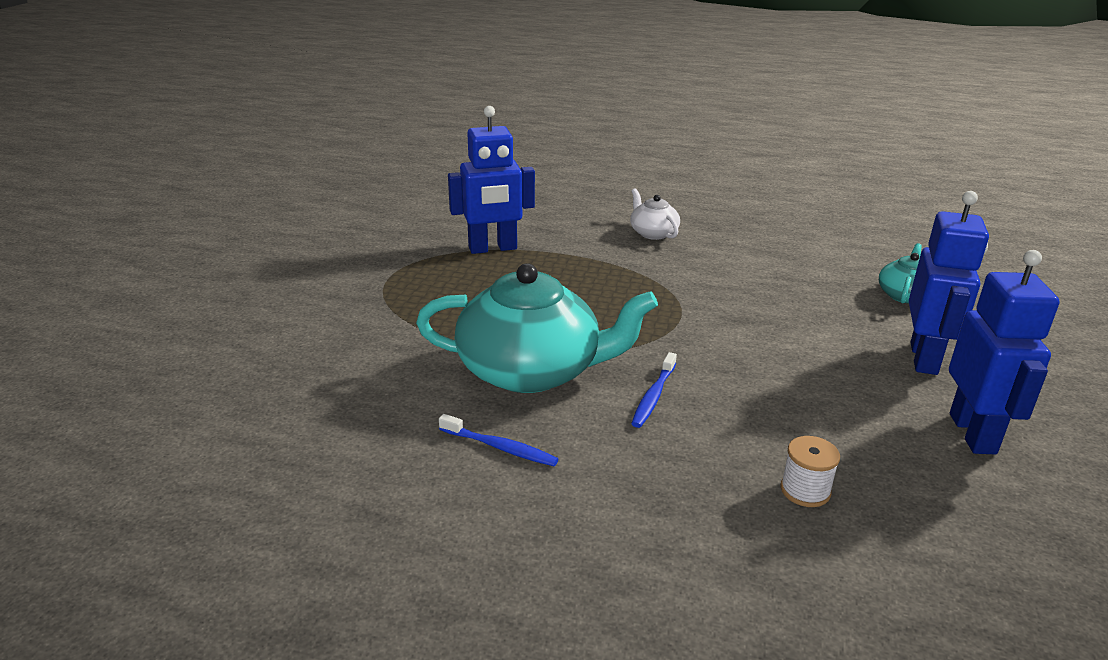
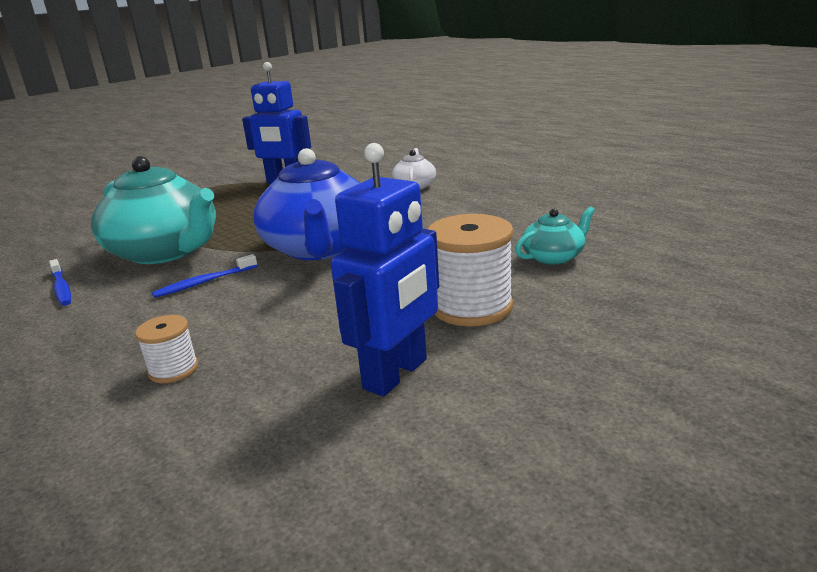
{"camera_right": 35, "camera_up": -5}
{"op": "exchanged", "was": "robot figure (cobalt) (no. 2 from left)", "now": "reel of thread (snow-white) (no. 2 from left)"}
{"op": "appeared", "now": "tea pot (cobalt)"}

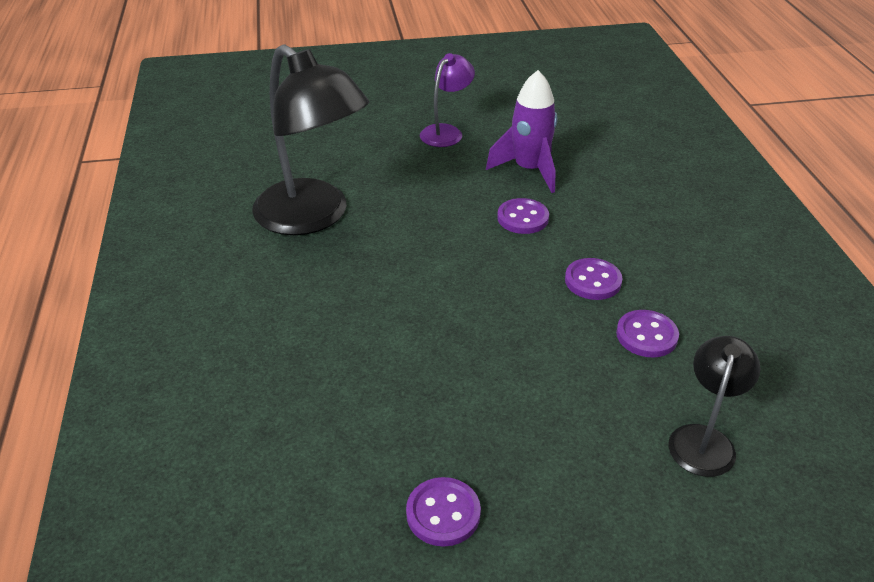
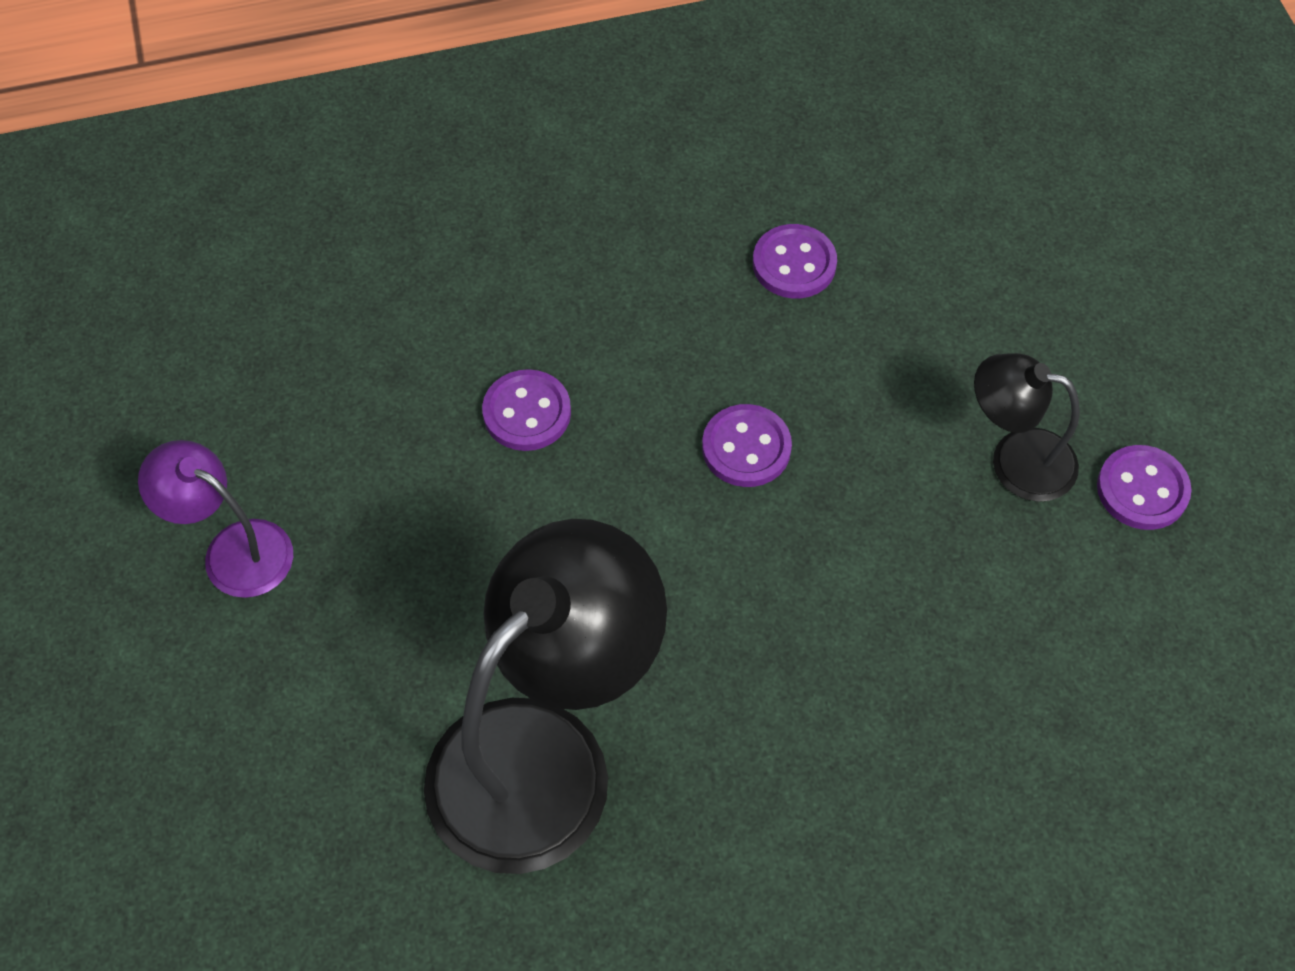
{"camera_right": -95, "camera_up": 20}
{"op": "missing", "was": "rocket (purple)"}
{"op": "relocated", "was": "button (purple) (no. 3 from left in the first image)", "now": "button (purple) (no. 2 from left)"}
{"op": "relocated", "was": "reading lamp (jet-black) (no. 2 from left)"}

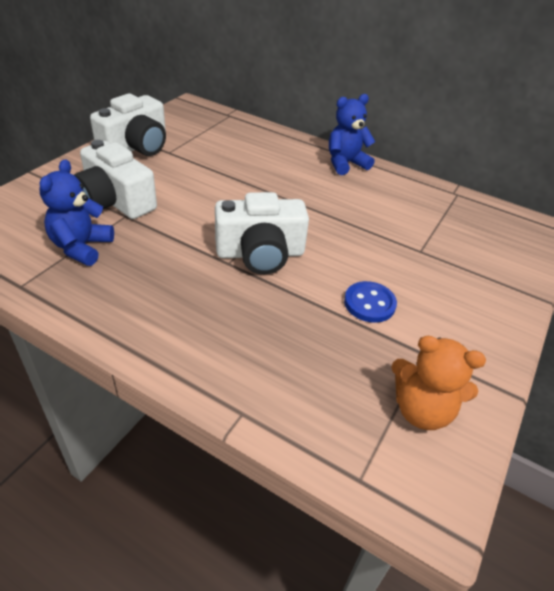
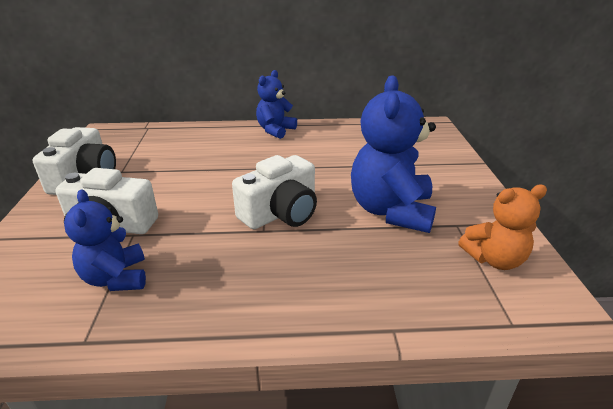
{"camera_right": -30, "camera_up": -10}
{"op": "exchanged", "was": "button (cobalt)", "now": "teddy bear (cobalt) (no. 3 from left)"}

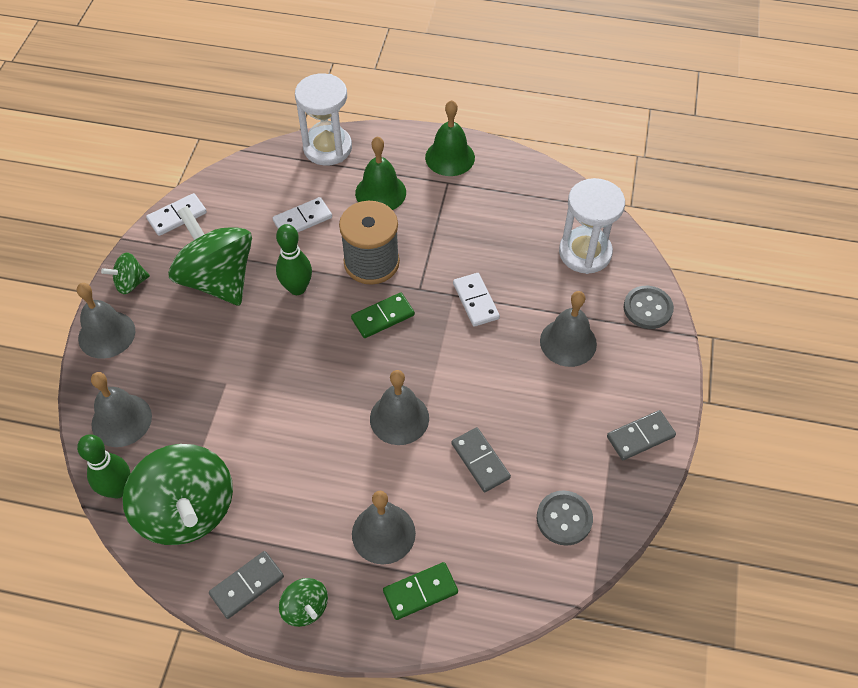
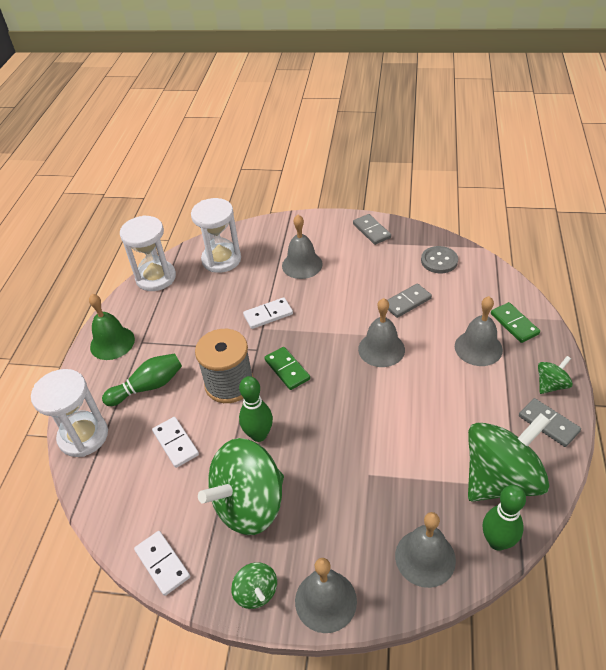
{"camera_right": -90, "camera_up": -10}
{"op": "exchanged", "was": "bell (green) (no. 1 from left)", "now": "skittle (green) (no. 1 from left)"}
{"op": "missing", "was": "button (gray) (no. 2 from left)"}
{"op": "appeared", "now": "hourglass (snow-white) (no. 2 from left)"}

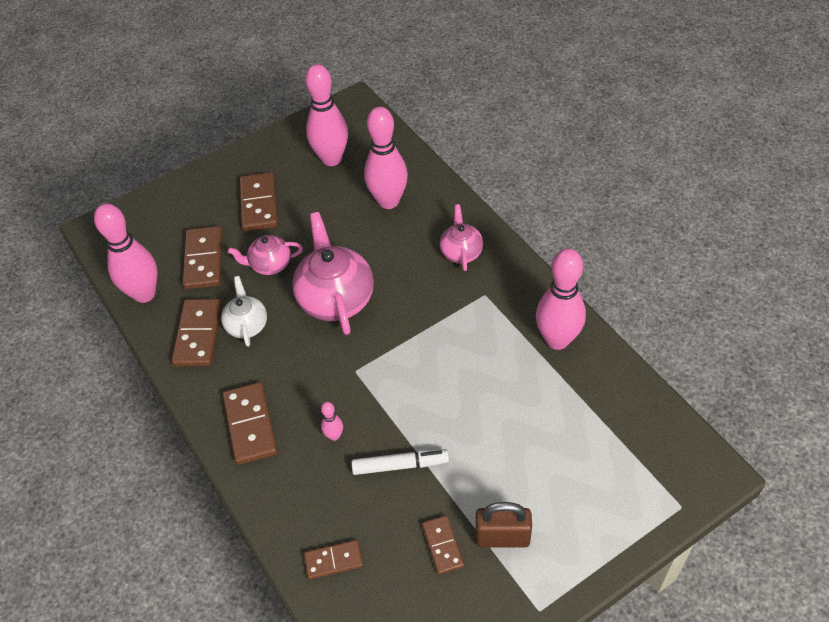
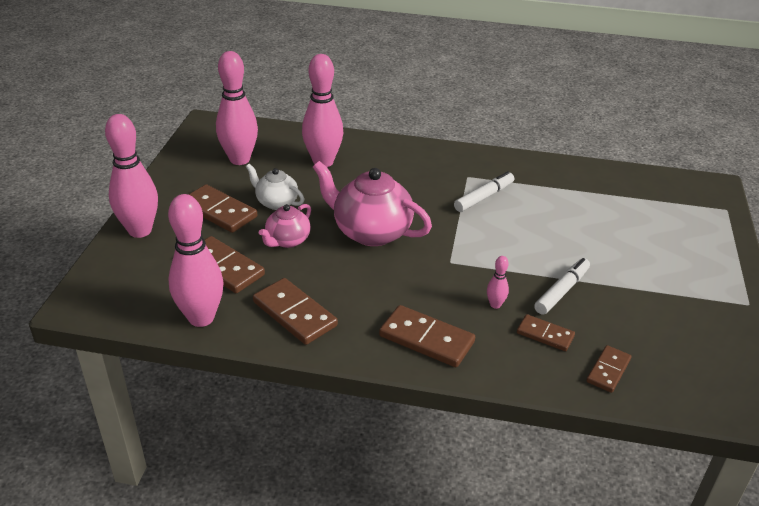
{"camera_right": -50, "camera_up": -15}
{"op": "missing", "was": "tea pot (pink) (no. 3 from left)"}
{"op": "relocated", "was": "skittle (pink) (no. 5 from left in the first image)", "now": "skittle (pink) (no. 1 from left)"}
{"op": "relocated", "was": "tea pot (snow-white)"}
{"op": "missing", "was": "small lock (russet)"}
{"op": "relocated", "was": "domino (russet) (no. 6 from left in the first image)", "now": "domino (russet) (no. 5 from left)"}
{"op": "appeared", "now": "marker pen (snow-white) (no. 1 from left)"}

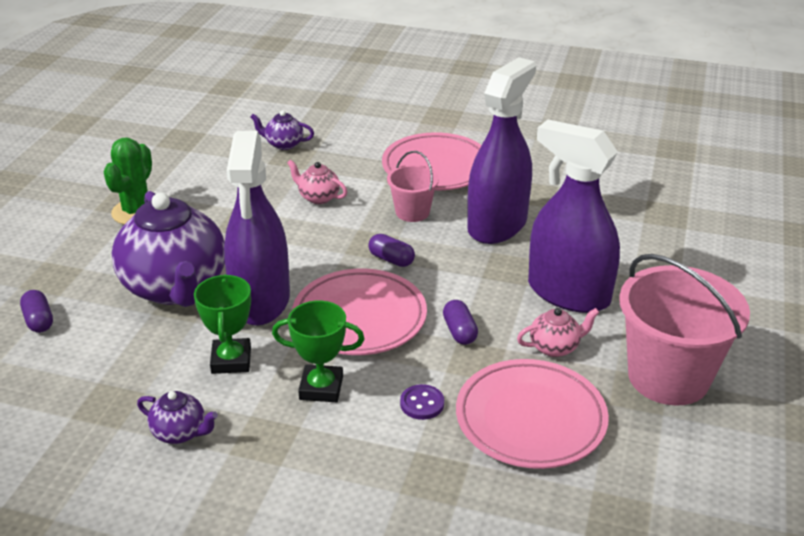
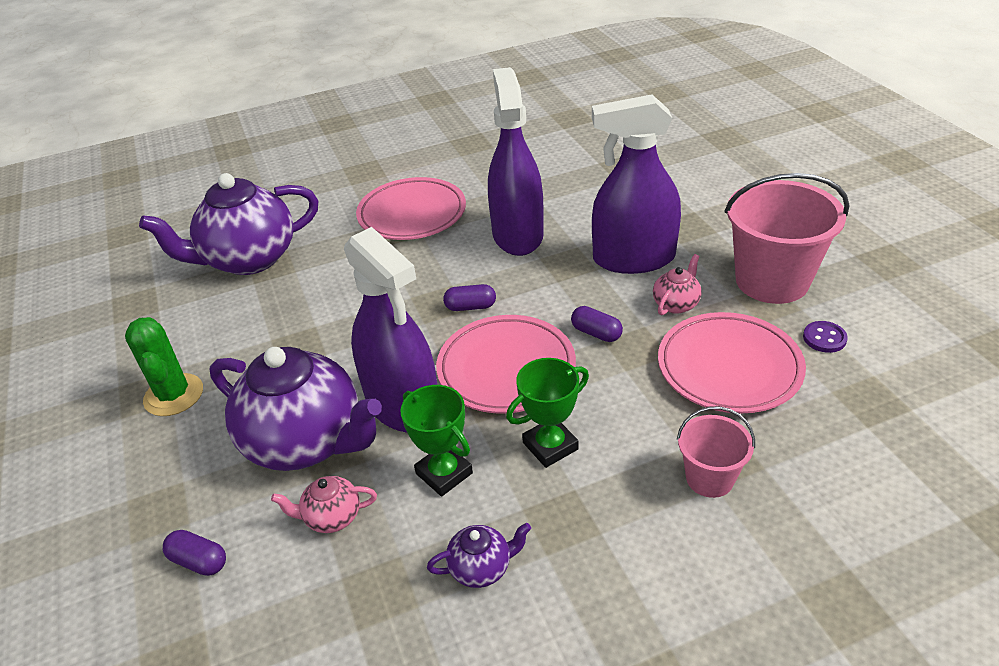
{"camera_right": -35, "camera_up": 5}
{"op": "size", "was": "tea pot (purple) (no. 3 from left in the first image)", "ratio": 2.34}
{"op": "relocated", "was": "pail (pink) (no. 1 from left)"}
{"op": "relocated", "was": "tea pot (pink) (no. 1 from left)"}
{"op": "relocated", "was": "button (purple)"}

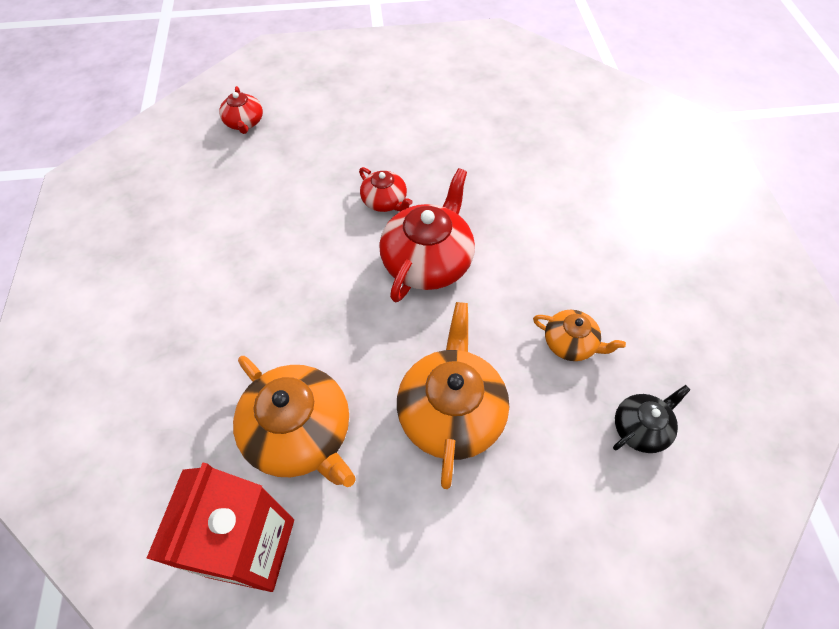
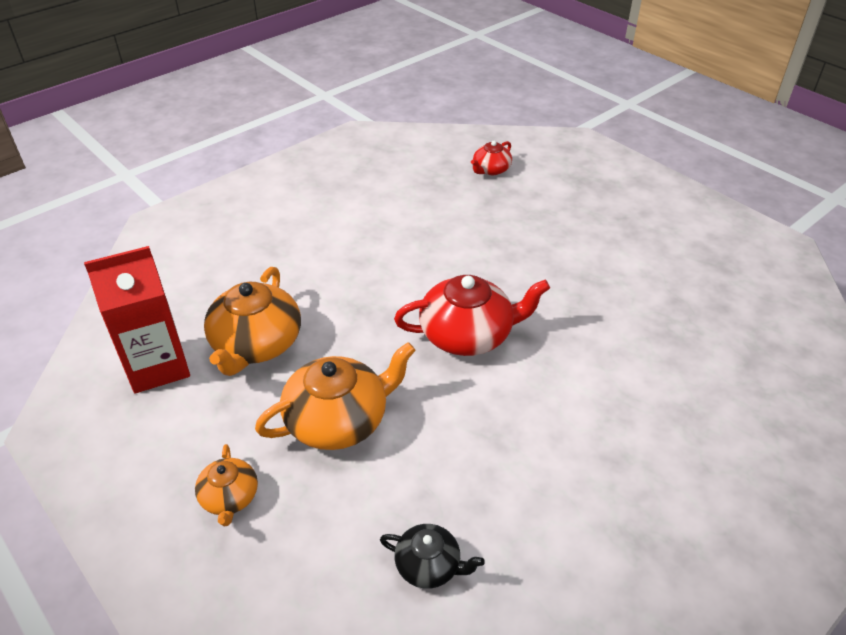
{"camera_right": 55, "camera_up": -15}
{"op": "missing", "was": "tea pot (crimson) (no. 2 from left)"}
{"op": "relocated", "was": "tea pot (bright orange) (no. 3 from left in the first image)", "now": "tea pot (bright orange) (no. 1 from left)"}

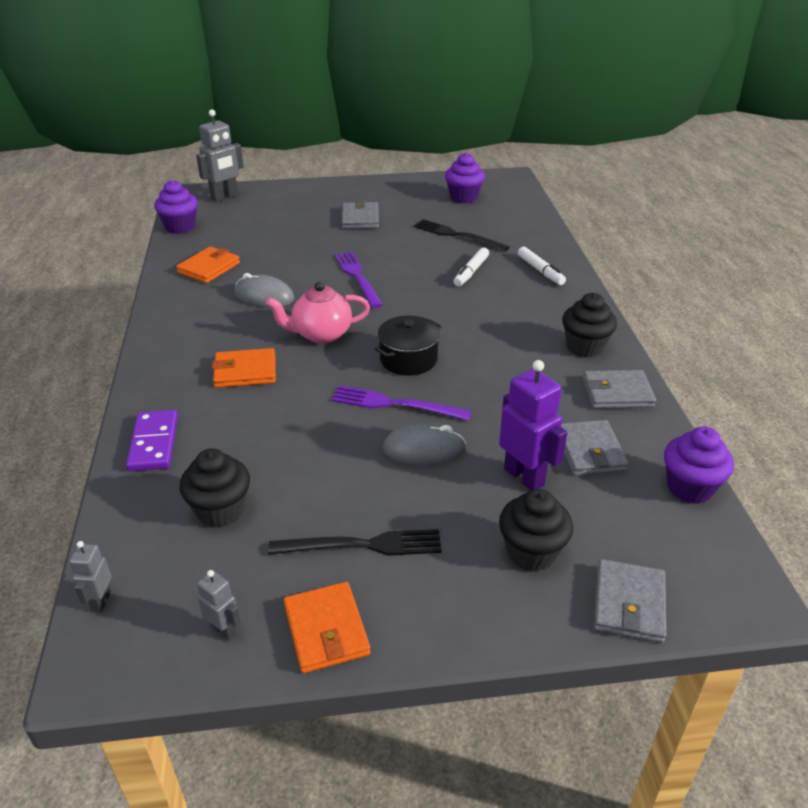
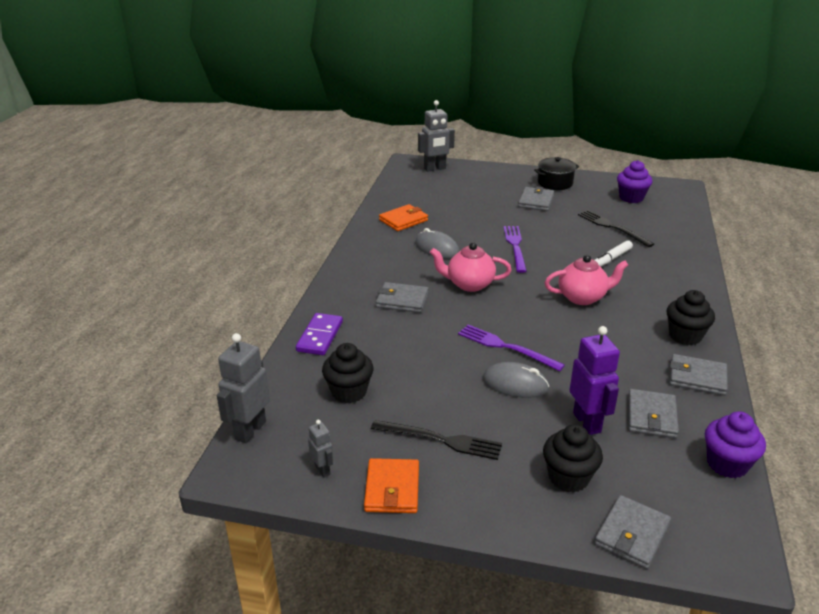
{"camera_right": 20, "camera_up": -5}
{"op": "missing", "was": "cupcake (purple) (no. 1 from left)"}
{"op": "missing", "was": "marker pen (snow-white) (no. 2 from left)"}
{"op": "relocated", "was": "stockpot (jet-black)"}
{"op": "colour", "was": "wallet (bright orange) (no. 2 from left)", "now": "wallet (gray) (no. 1 from left)"}
{"op": "size", "was": "robot figure (gray) (no. 1 from left)", "ratio": 1.9}
{"op": "appeared", "now": "tea pot (pink) (no. 2 from left)"}

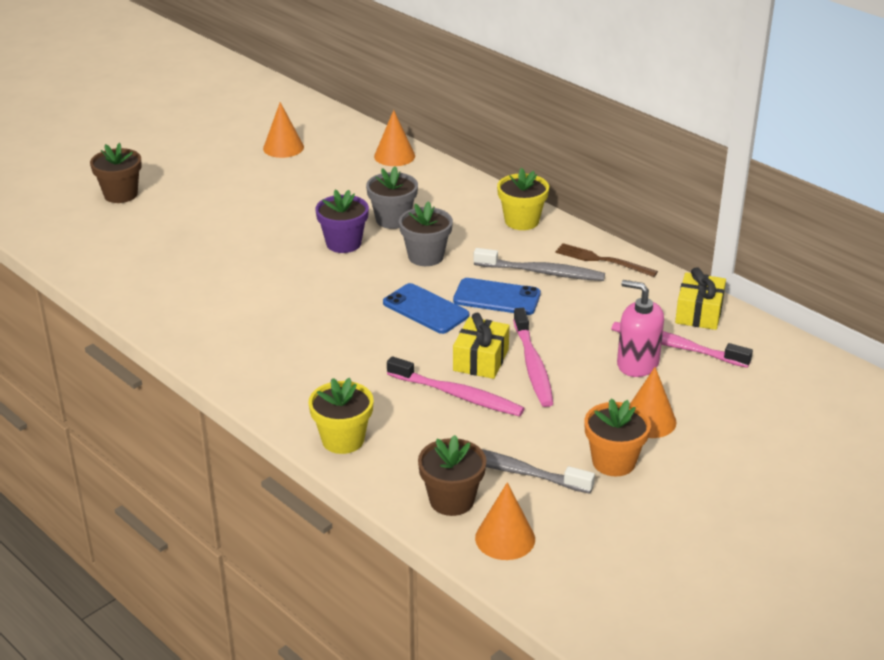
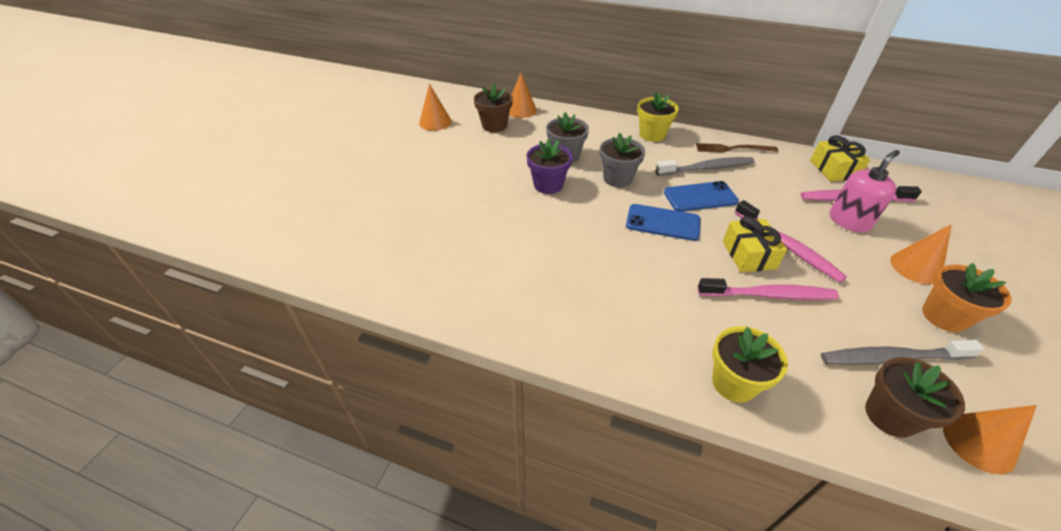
{"camera_right": -25, "camera_up": 10}
{"op": "relocated", "was": "potted plant (russet) (no. 1 from left)"}
{"op": "spun", "was": "pump bottle (pink)", "clockwise": 135}

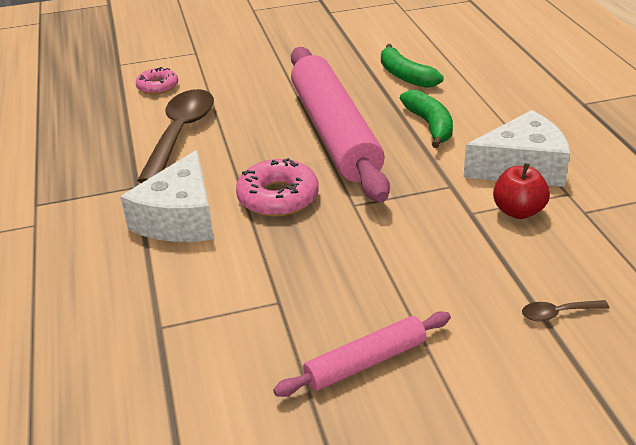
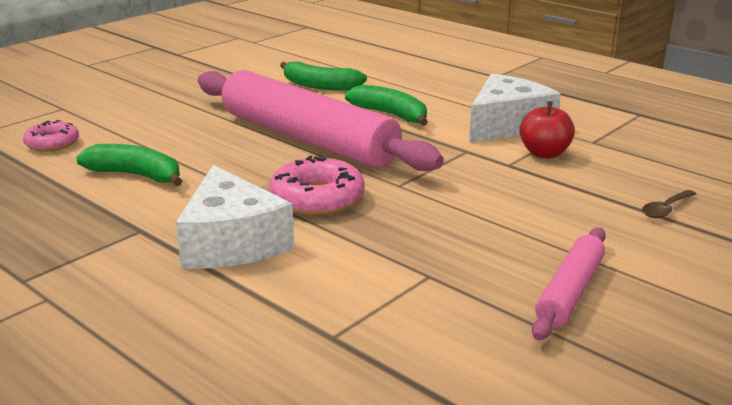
{"camera_right": -35, "camera_up": -10}
{"op": "exchanged", "was": "teaspoon (russet) (no. 1 from left)", "now": "banana (green) (no. 1 from left)"}

